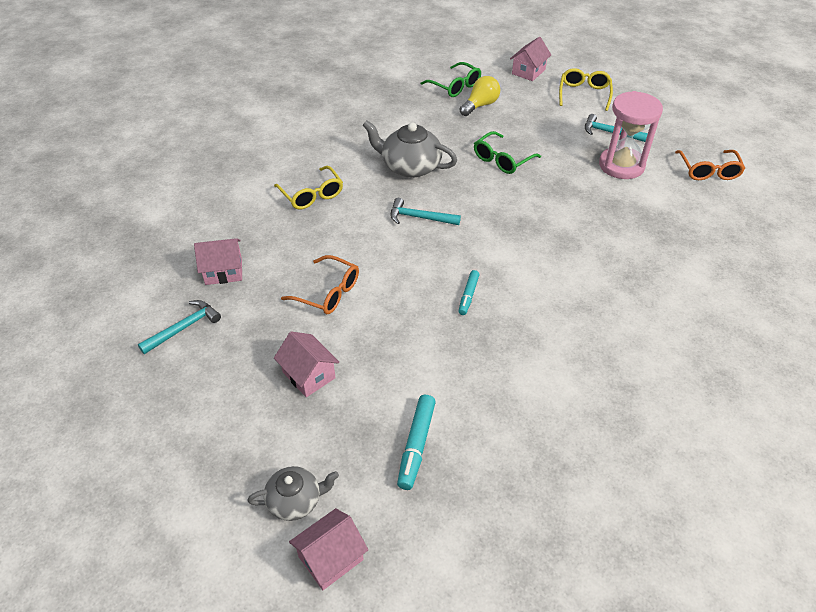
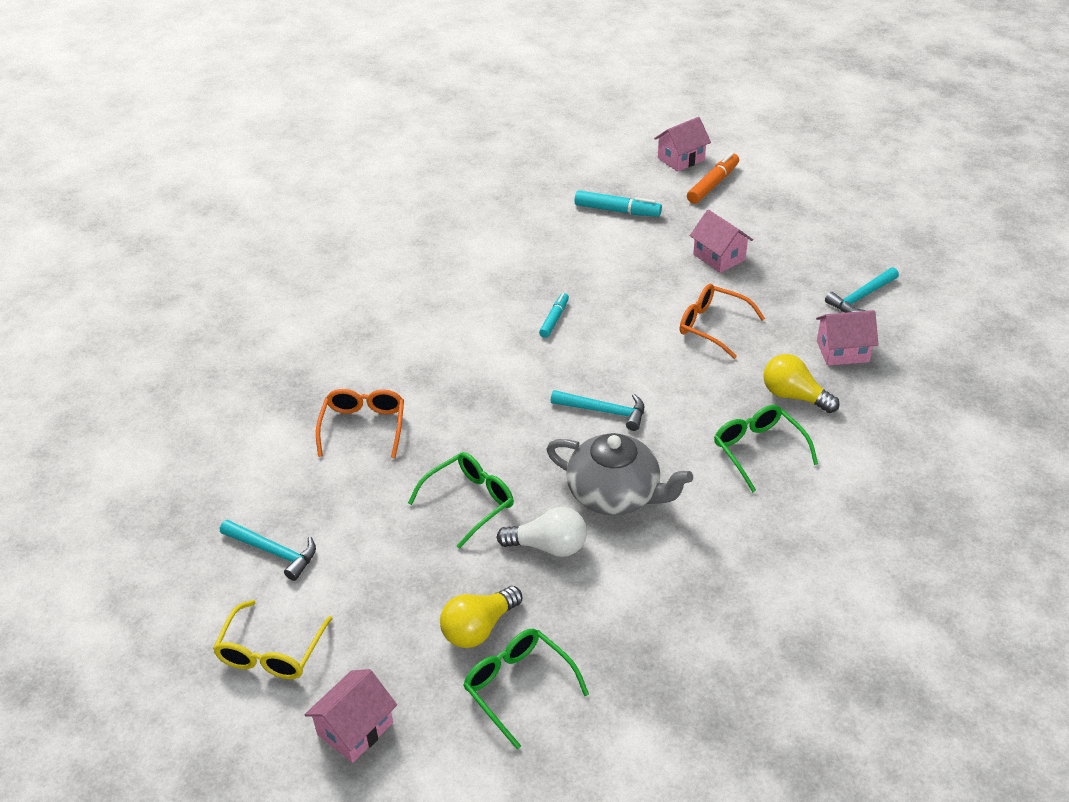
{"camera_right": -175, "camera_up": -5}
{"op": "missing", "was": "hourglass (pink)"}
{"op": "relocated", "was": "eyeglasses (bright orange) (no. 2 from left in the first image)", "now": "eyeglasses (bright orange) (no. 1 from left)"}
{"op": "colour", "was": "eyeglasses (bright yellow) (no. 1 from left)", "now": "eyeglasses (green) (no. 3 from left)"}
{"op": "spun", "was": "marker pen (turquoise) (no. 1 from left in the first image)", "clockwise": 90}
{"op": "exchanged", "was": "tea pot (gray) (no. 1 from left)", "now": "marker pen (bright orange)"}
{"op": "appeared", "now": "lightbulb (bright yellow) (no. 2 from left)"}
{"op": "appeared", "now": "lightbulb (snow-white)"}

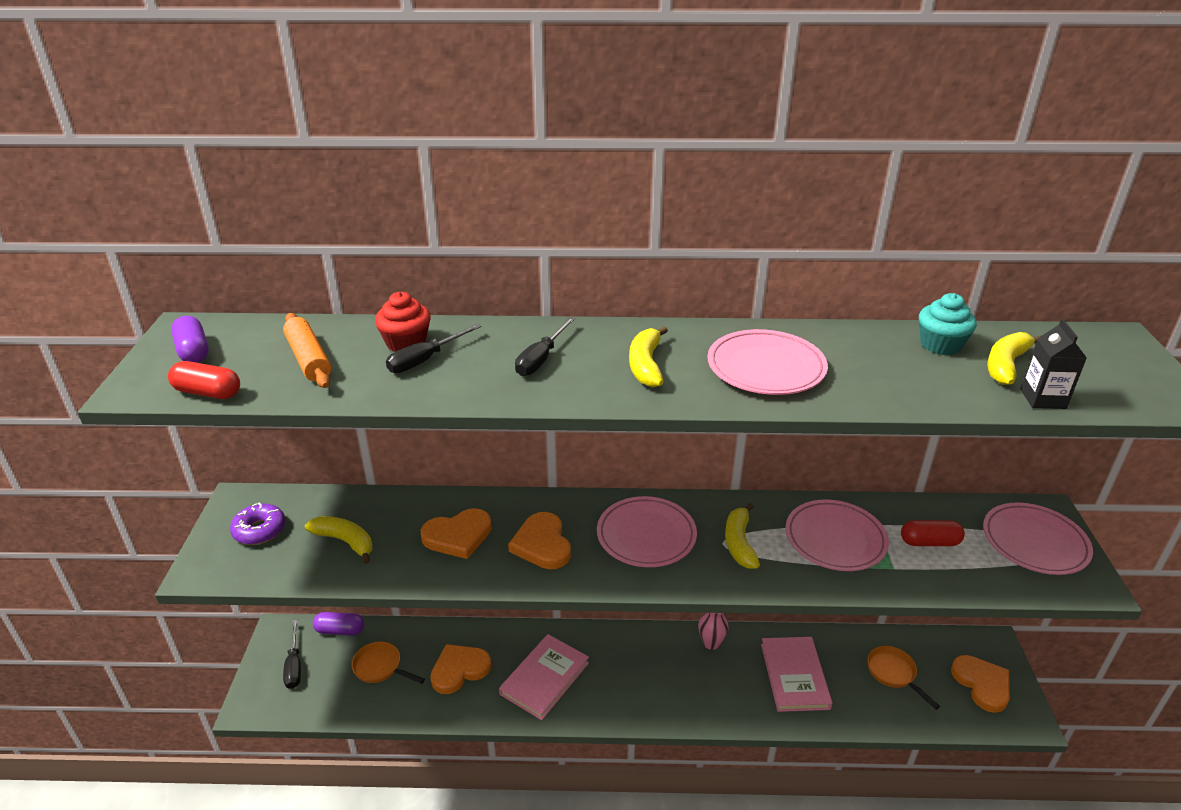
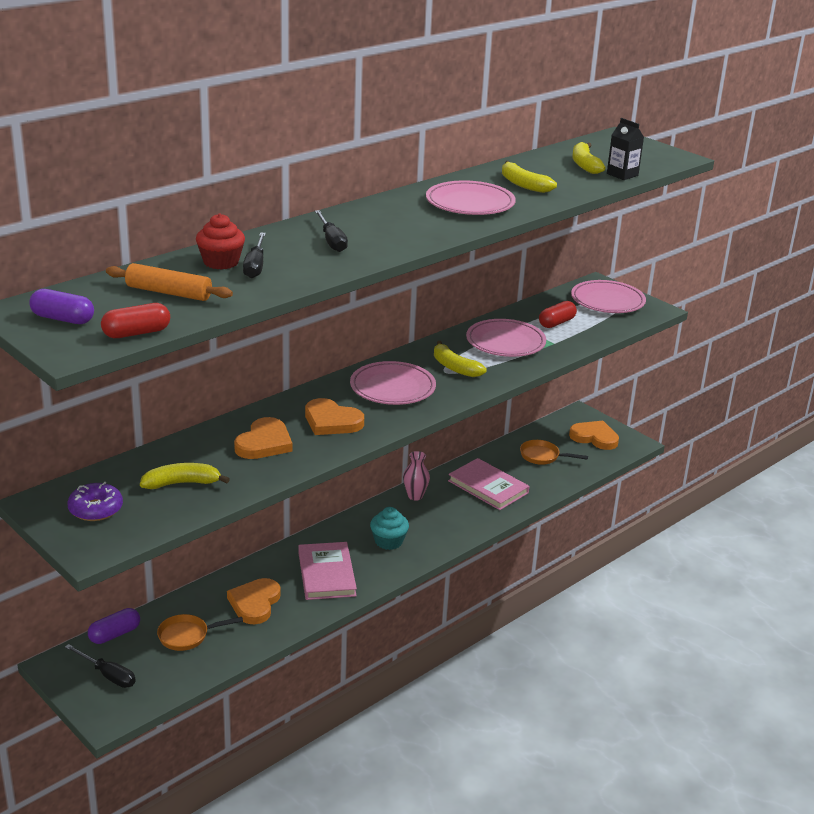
{"camera_right": -45, "camera_up": -5}
{"op": "relocated", "was": "cupcake (turquoise)"}
{"op": "relocated", "was": "banana (bright yellow) (no. 2 from left in the first image)", "now": "banana (bright yellow) (no. 3 from left)"}

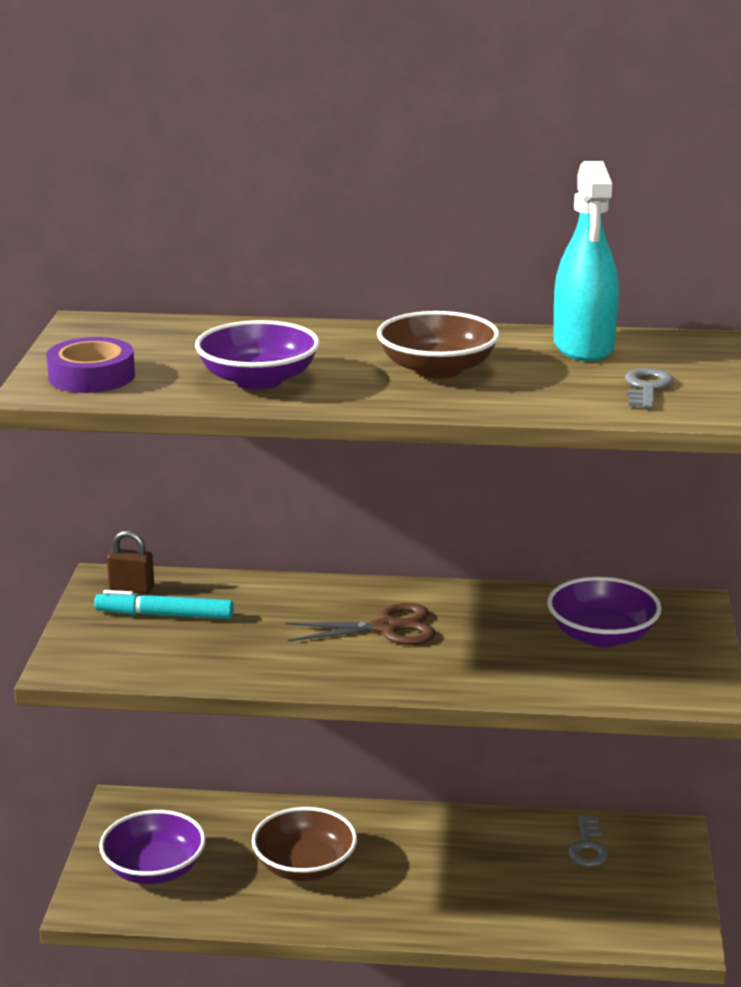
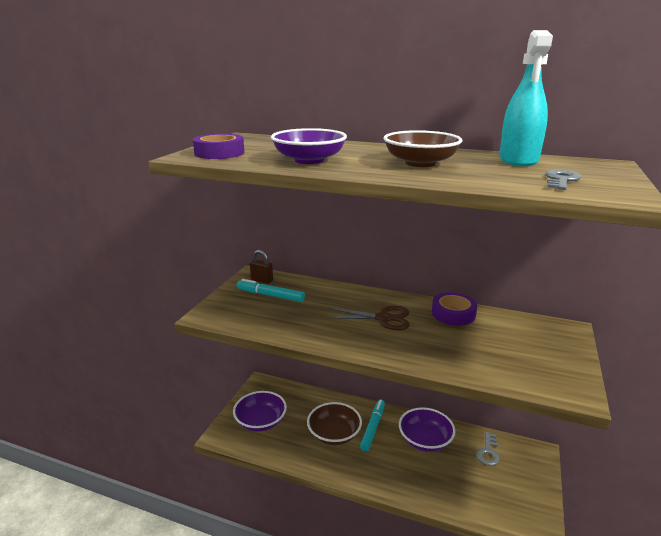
{"camera_right": 15, "camera_up": 0}
{"op": "relocated", "was": "bowl (purple) (no. 3 from left)"}
{"op": "appeared", "now": "roll of tape (purple) (no. 2 from left)"}
{"op": "appeared", "now": "marker pen (turquoise) (no. 2 from left)"}

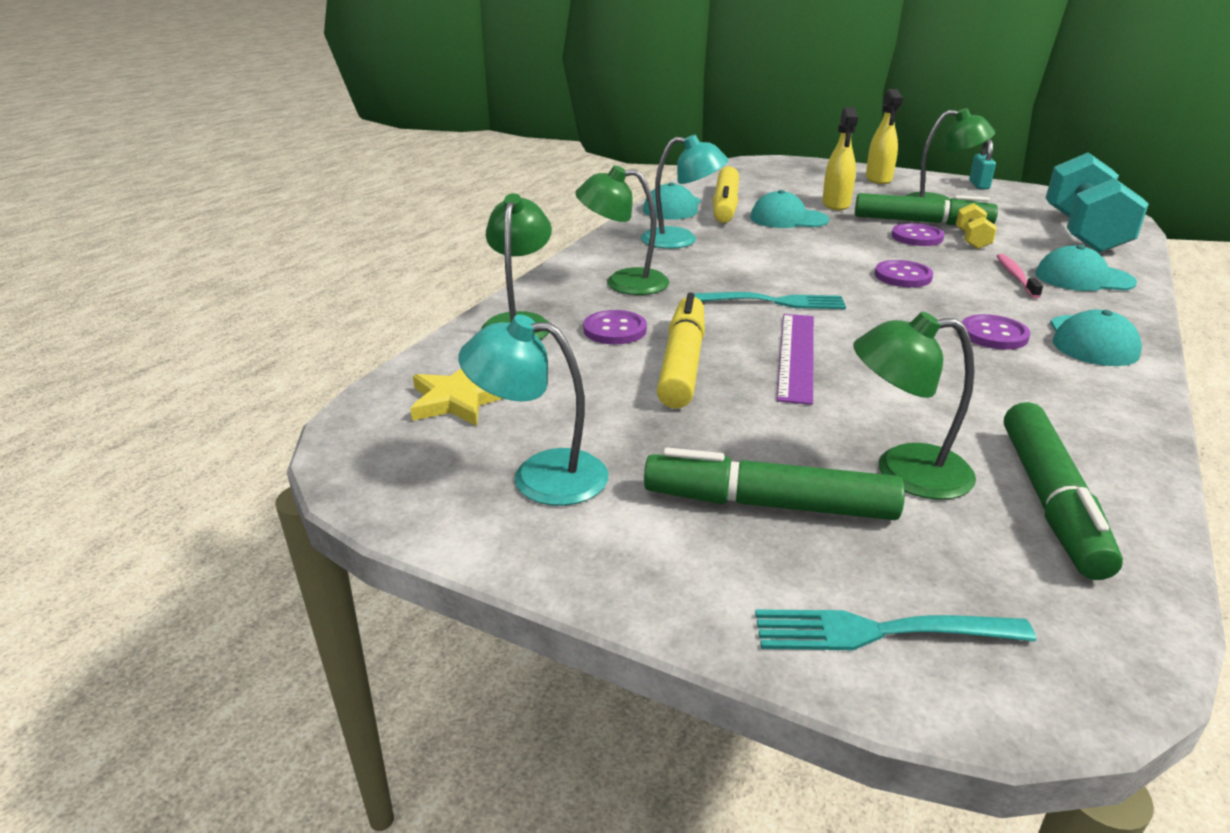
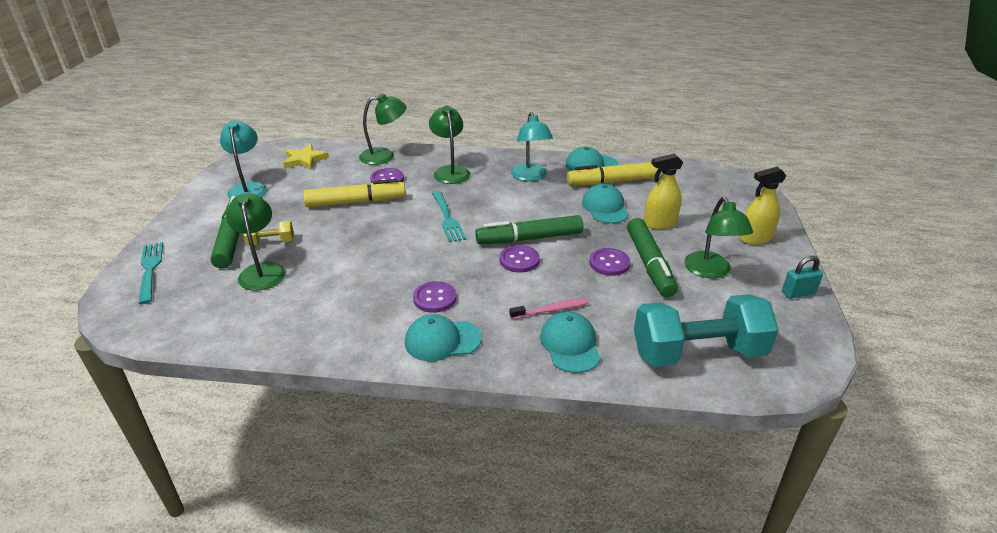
{"camera_right": 70, "camera_up": 5}
{"op": "relocated", "was": "dumbbell (bright yellow)"}
{"op": "missing", "was": "measuring stick (purple)"}
{"op": "relocated", "was": "marker pen (green) (no. 3 from left in the first image)", "now": "marker pen (green) (no. 2 from left)"}

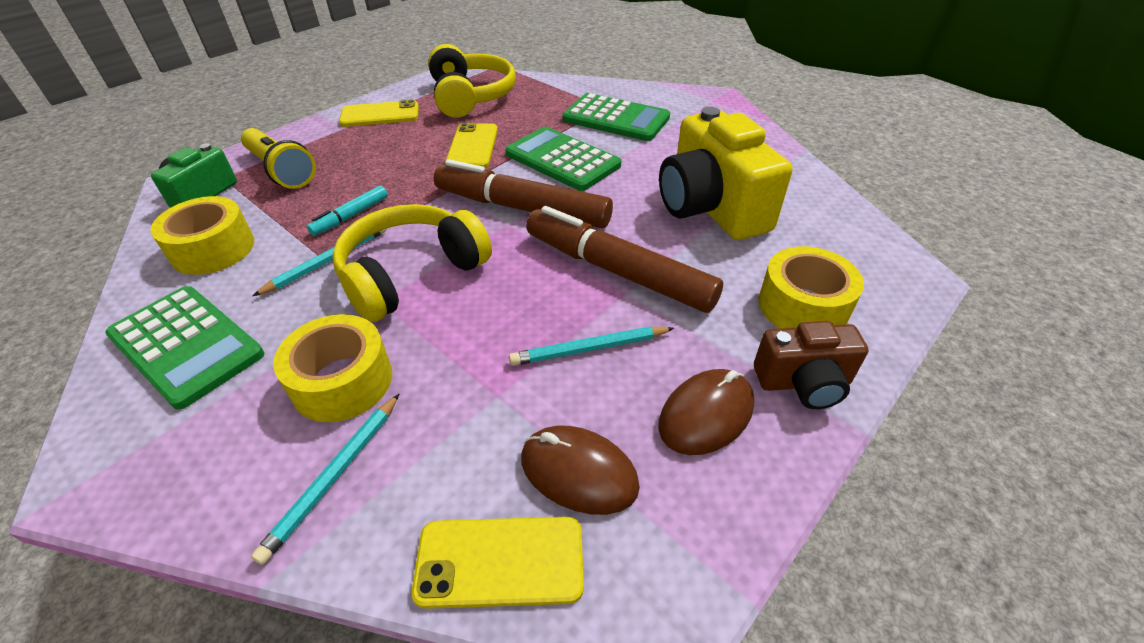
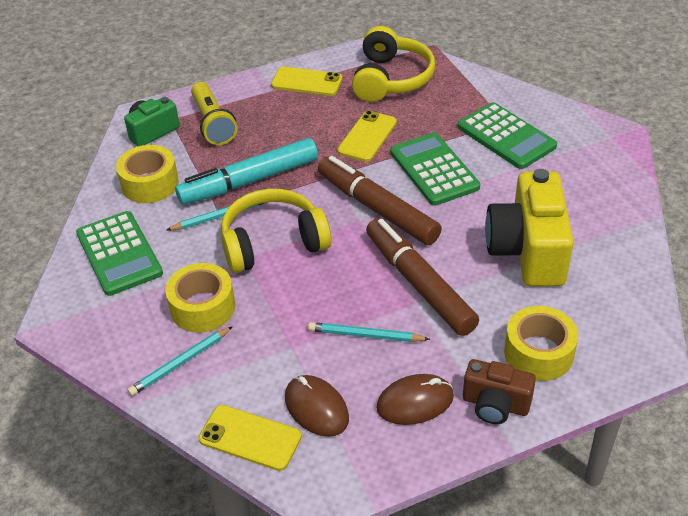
{"camera_right": 25, "camera_up": 0}
{"op": "size", "was": "marker pen (turquoise)", "ratio": 2.15}

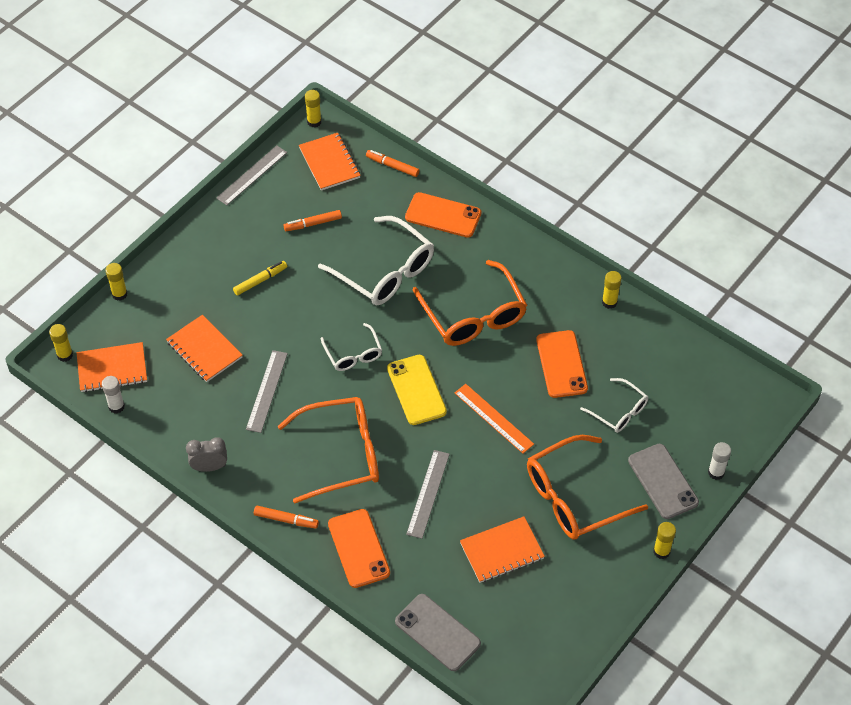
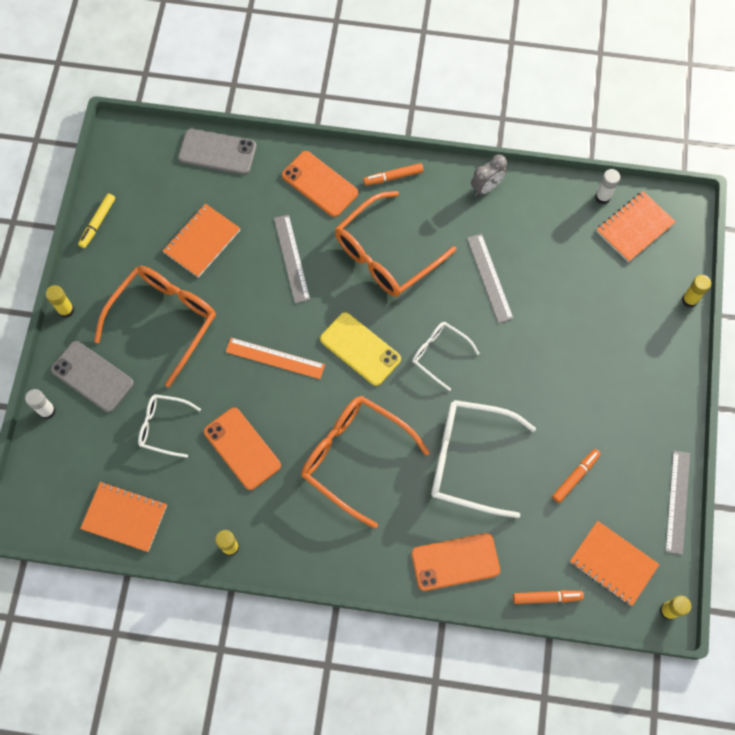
{"camera_right": 150, "camera_up": 15}
{"op": "relocated", "was": "marker pen (bright yellow)"}
{"op": "relocated", "was": "notepad (bright orange) (no. 2 from left in the first image)", "now": "notepad (bright orange) (no. 1 from left)"}
{"op": "missing", "was": "glue stick (bright yellow) (no. 1 from left)"}

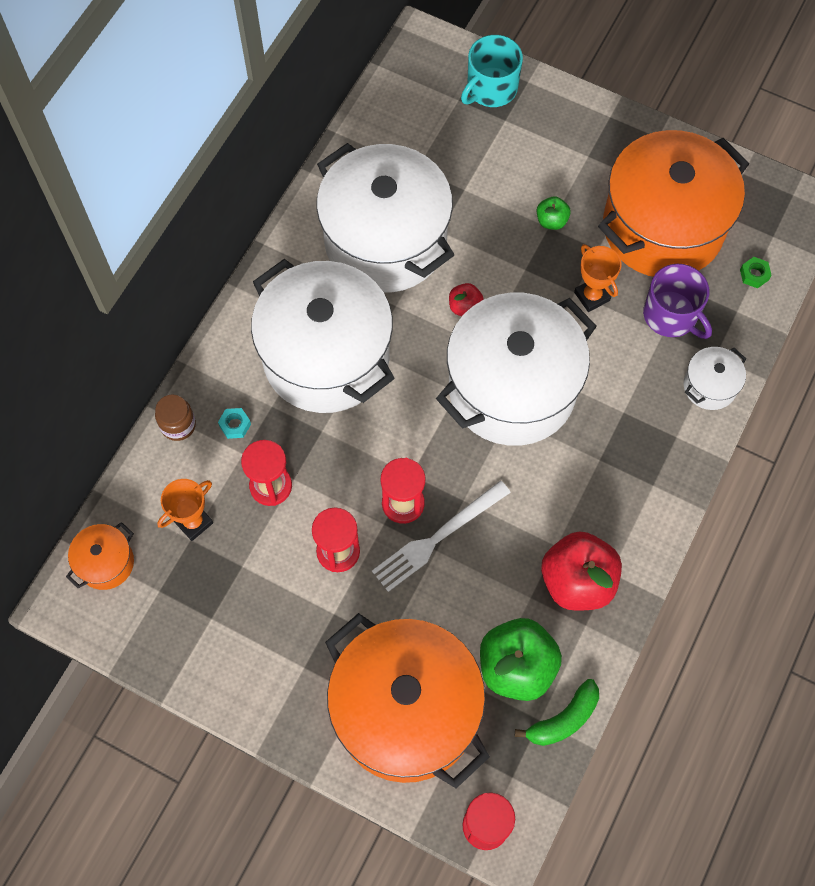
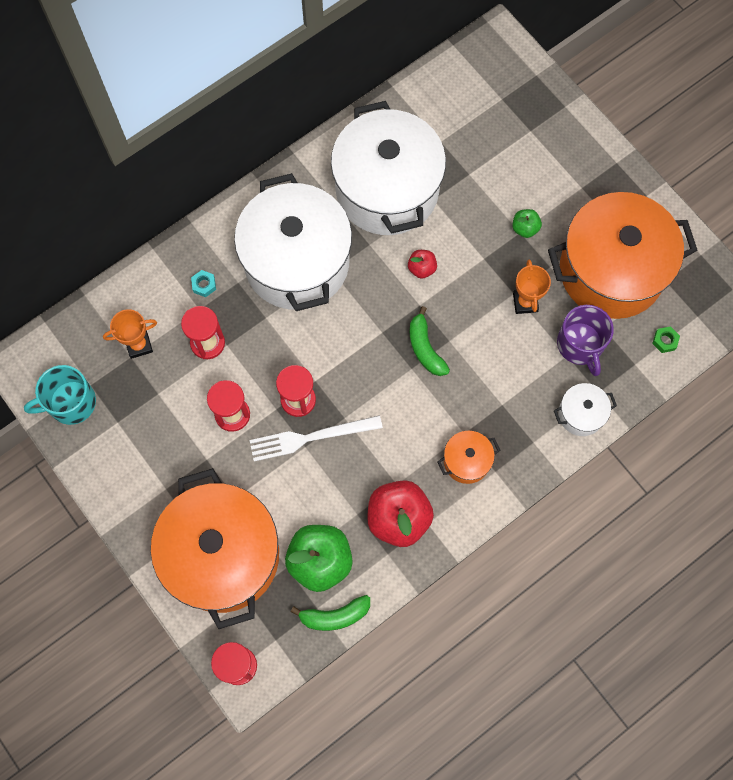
{"camera_right": 25, "camera_up": 5}
{"op": "relocated", "was": "tea mug (turquoise)"}
{"op": "exchanged", "was": "stockpot (snow-white) (no. 3 from left)", "now": "banana (green) (no. 2 from left)"}
{"op": "missing", "was": "jam jar (russet)"}
{"op": "relocated", "was": "stockpot (bright orange) (no. 1 from left in the first image)", "now": "stockpot (bright orange) (no. 2 from left)"}

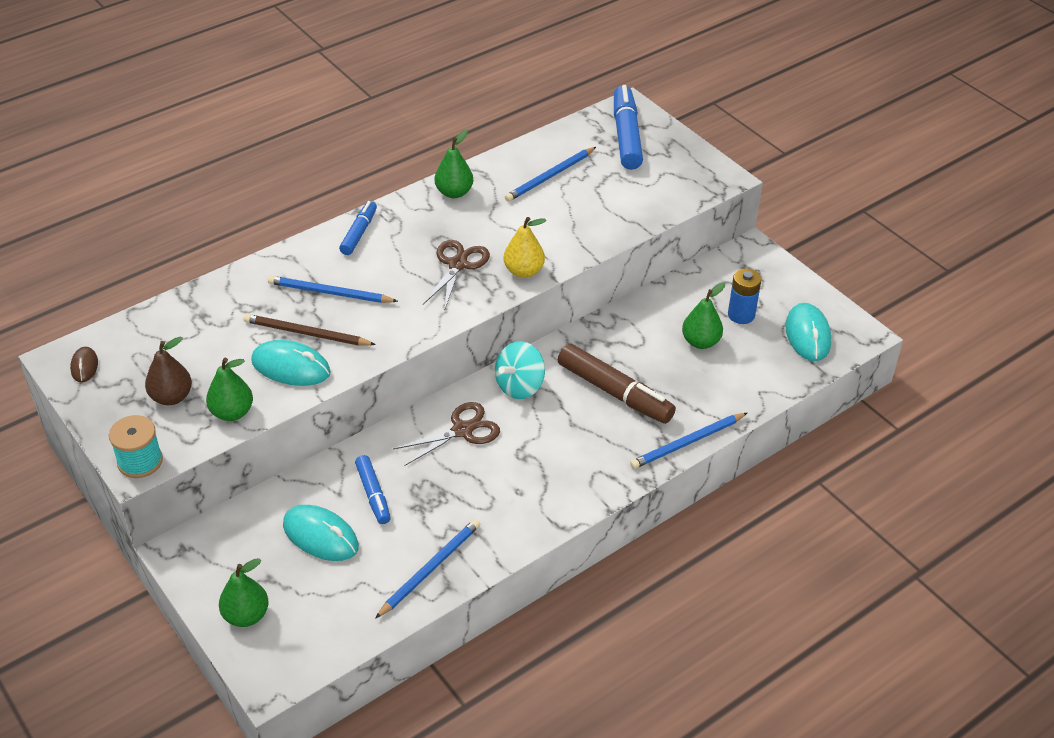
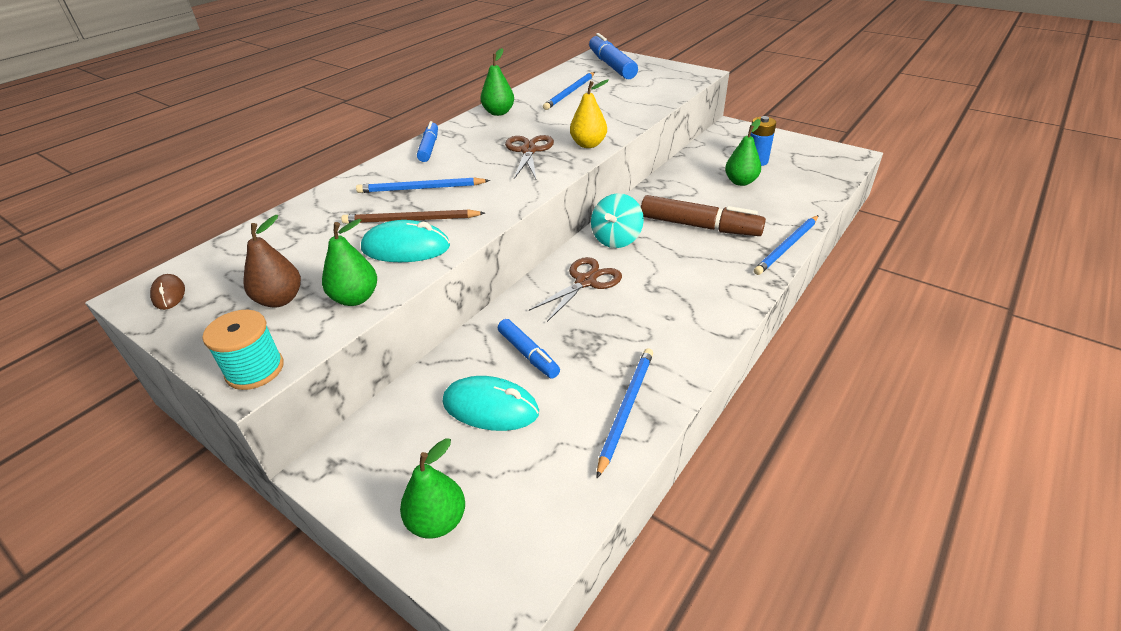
{"camera_right": -15, "camera_up": -5}
{"op": "missing", "was": "computer mouse (turquoise) (no. 3 from left)"}

